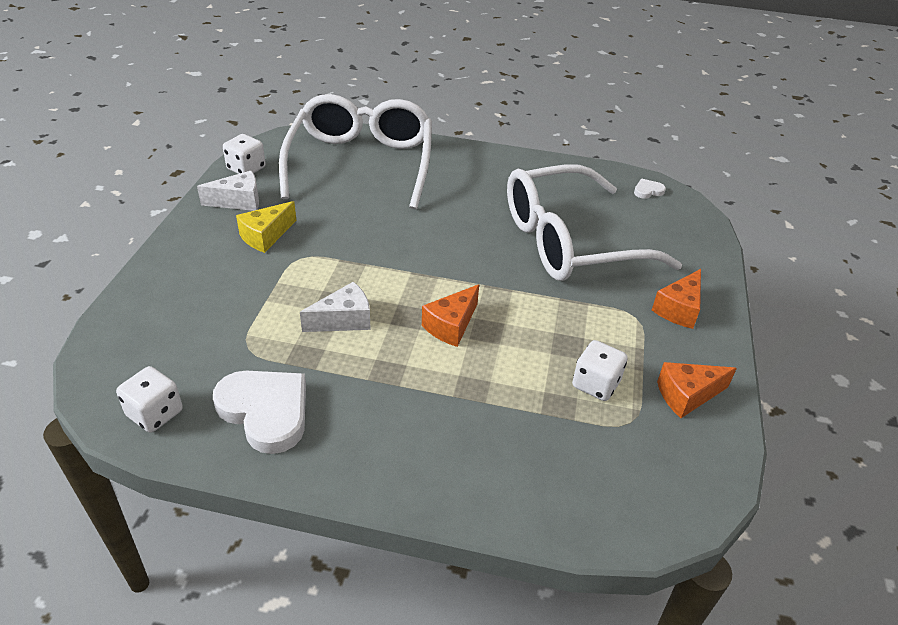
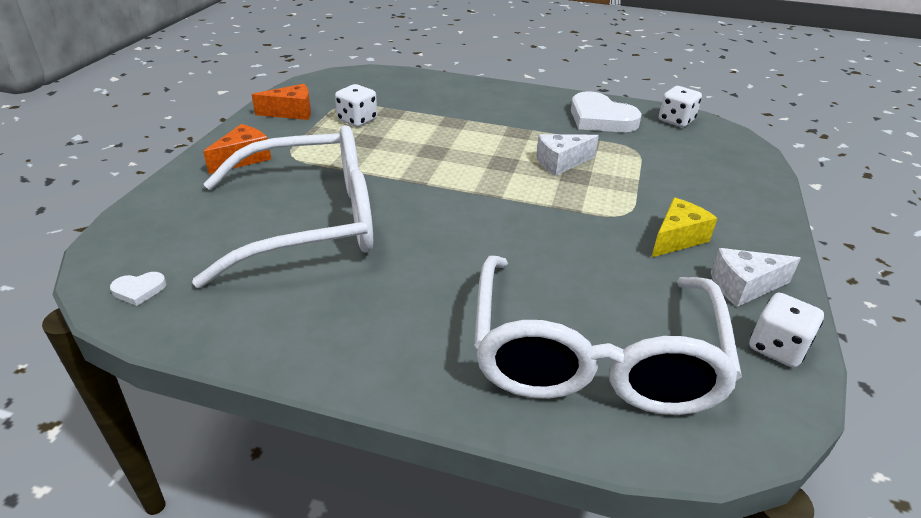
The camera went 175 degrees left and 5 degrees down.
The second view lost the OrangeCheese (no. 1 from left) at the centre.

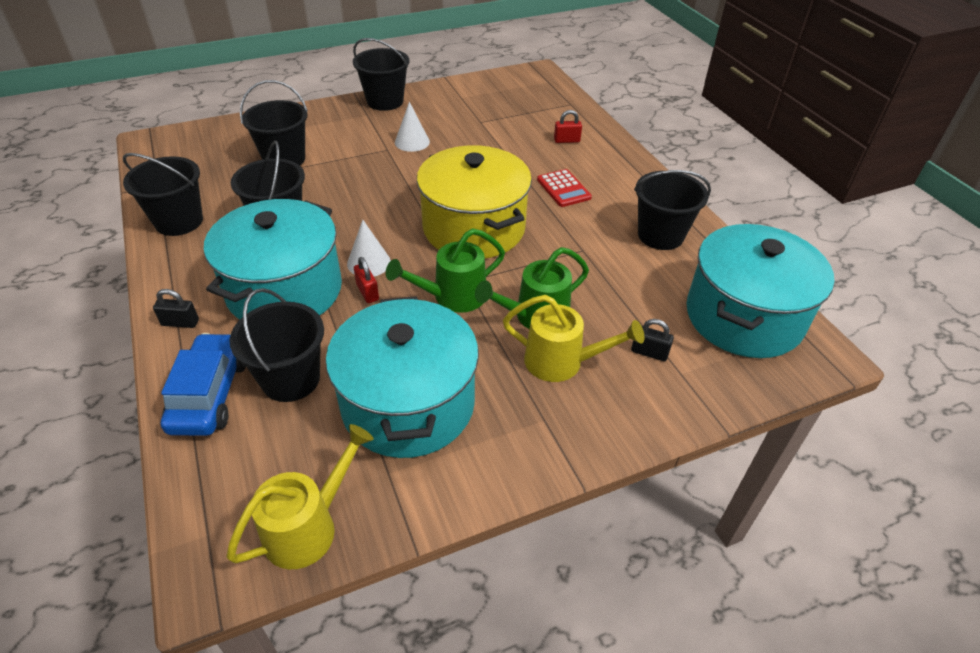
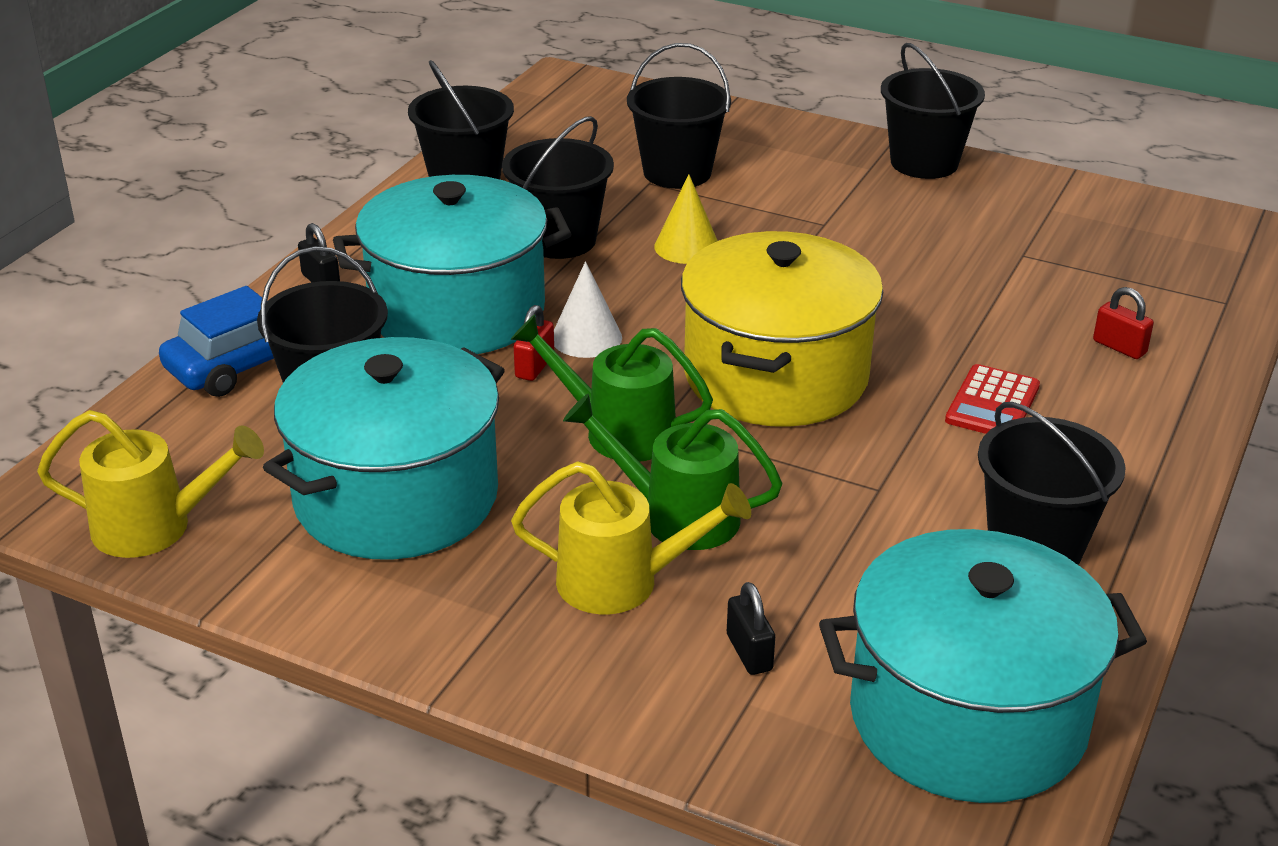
The camera went 50 degrees right and 10 degrees down.
The second view lost the WhiteCone (no. 2 from left) at the top centre.
The second view gained the YellowCone at the top centre.
The YellowWateringCan (no. 2 from left) at the centre ended up facing another way, 60 degrees counterclockwise from before.

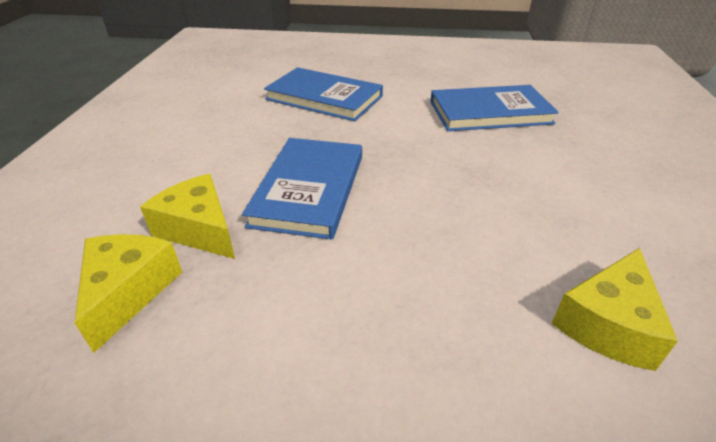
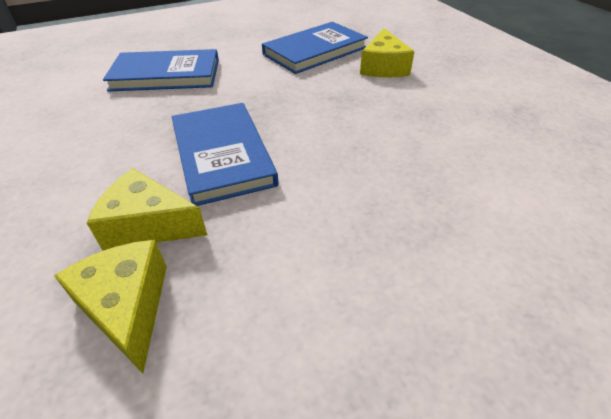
The camera went 30 degrees left and 5 degrees up.
The YellowCheese (no. 3 from left) ended up elsewhere, having gone from the bottom right to the top centre.

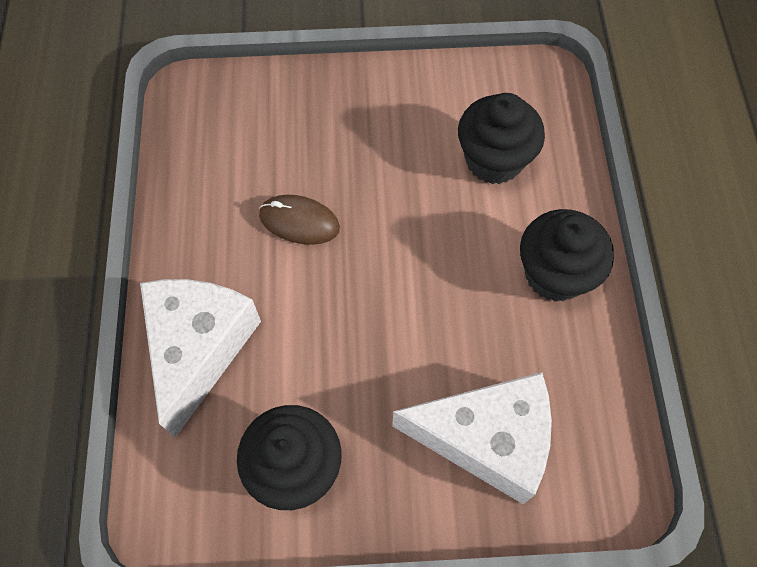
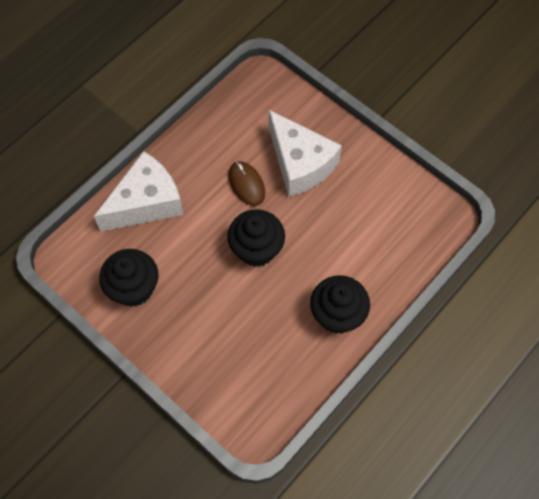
The camera went 45 degrees right and 0 degrees up.
The WhiteCheese (no. 2 from left) ended up elsewhere, having gone from the bottom centre to the top centre.
The BlackCupcake (no. 2 from left) ended up elsewhere, having gone from the top centre to the centre.

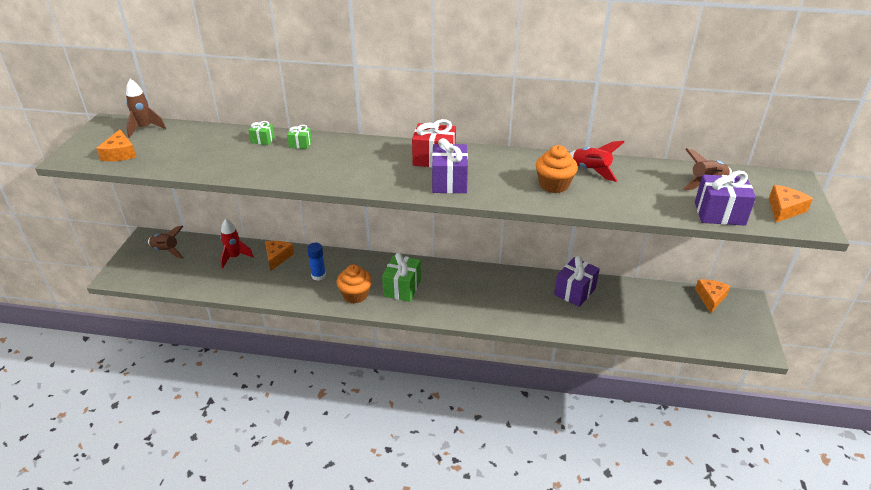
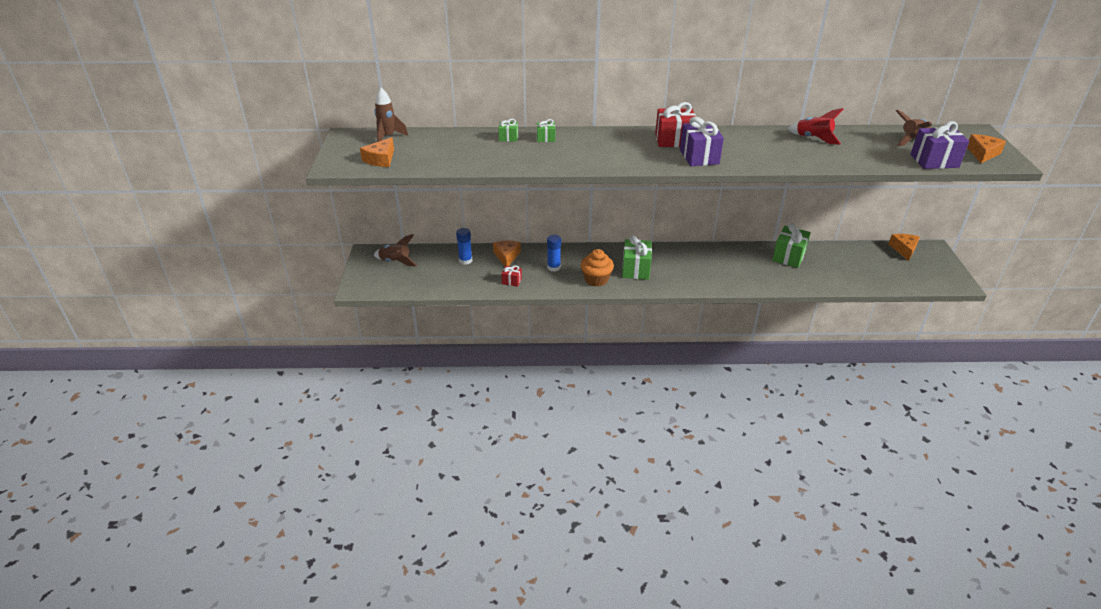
The camera went 10 degrees left and 0 degrees up.
The second view lost the OrangeCupcake (no. 2 from left) at the centre.
The second view gained the RedGift (no. 1 from left) at the centre.
Where the RedRocket (no. 1 from left) stood at the middle left, the BlueGlueStick (no. 1 from left) came to stand at the centre.
What was the PurpleGift (no. 2 from left) at the centre turned into the GreenGift (no. 4 from left) at the middle right.
The OrangeCheese (no. 1 from left) at the top left ended up facing another way, 45 degrees clockwise from before.

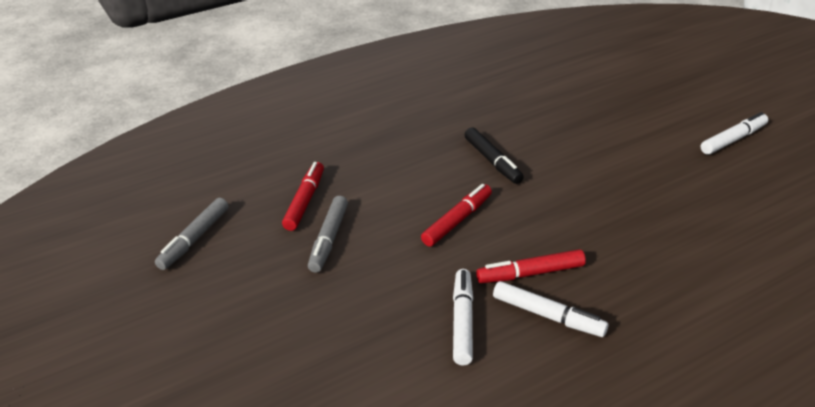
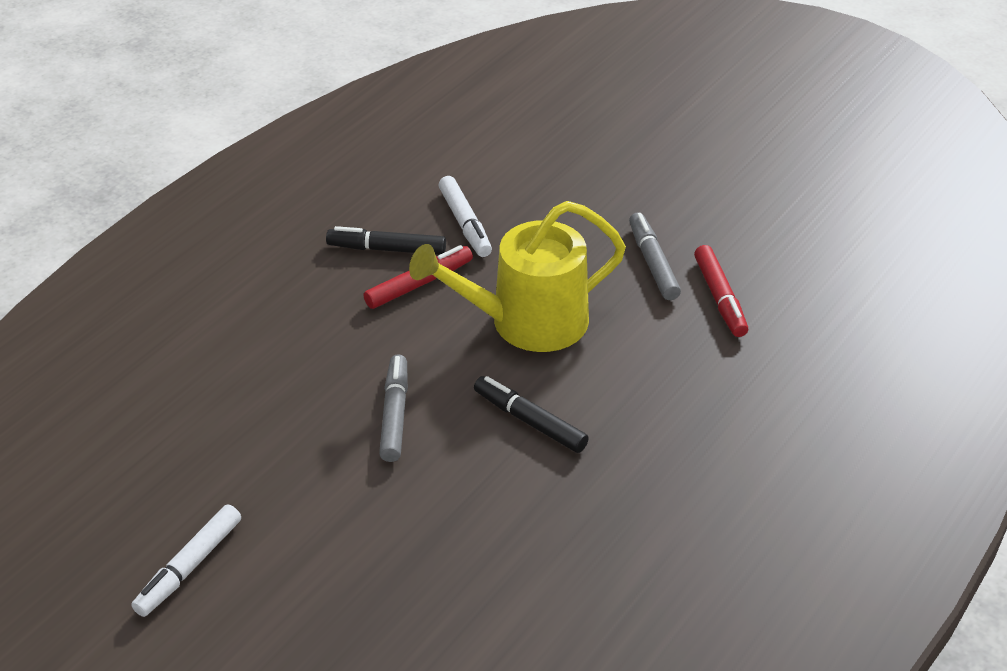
The camera went 155 degrees right and 5 degrees up.
The GreyMarker (no. 1 from left) ended up elsewhere, having gone from the middle left to the centre.
Where the RedMarker (no. 2 from left) stood at the centre, the YellowWateringCan came to stand at the centre.
What was the WhiteMarker (no. 2 from left) at the bottom right turned into the BlackMarker (no. 1 from left) at the centre.

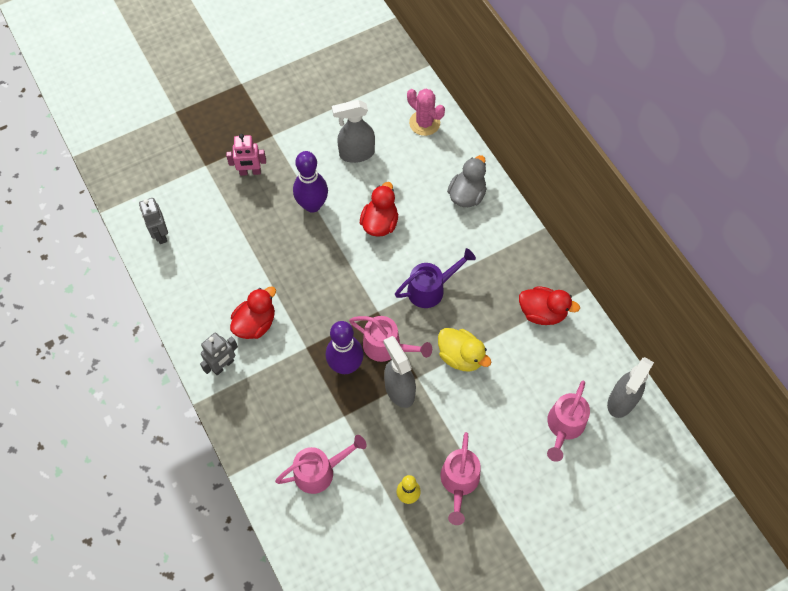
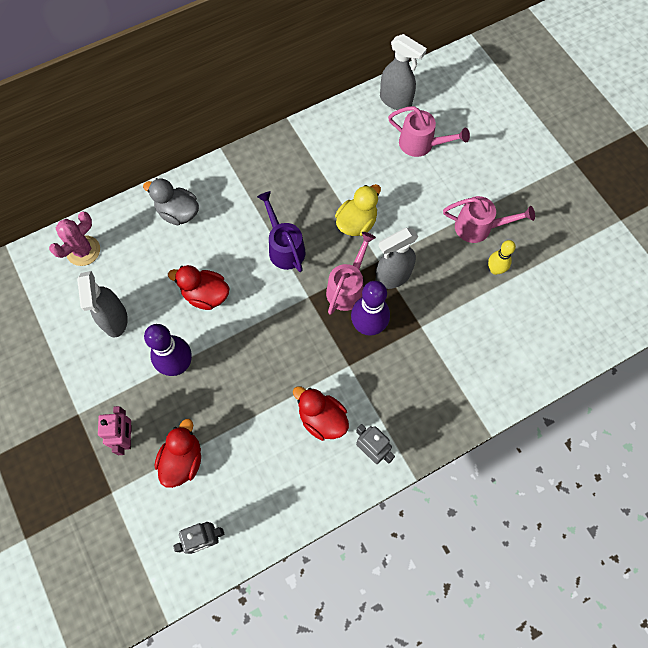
The camera went 90 degrees left and 5 degrees up.
The second view lost the PinkWateringCan (no. 1 from left) at the bottom centre.
The RedDuck (no. 3 from left in the first image) ended up elsewhere, having gone from the middle right to the bottom left.

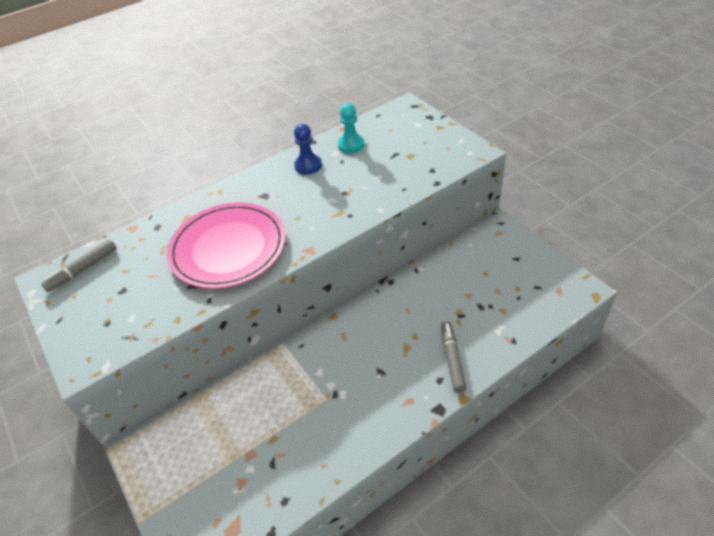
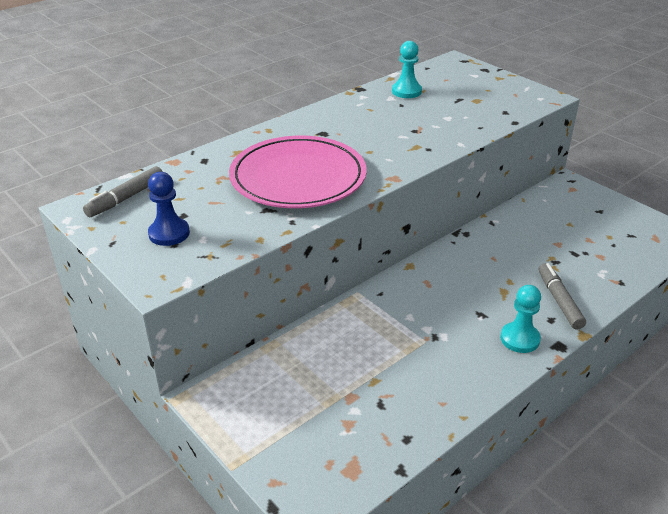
The camera went 10 degrees left and 10 degrees down.
The second view gained the TurquoisePawn (no. 2 from left) at the middle right.
The BluePawn ended up elsewhere, having gone from the top centre to the middle left.

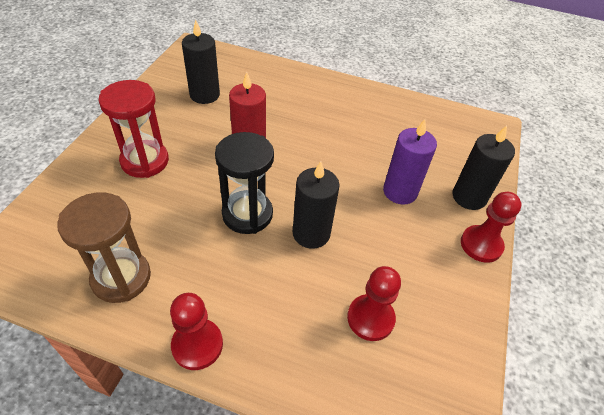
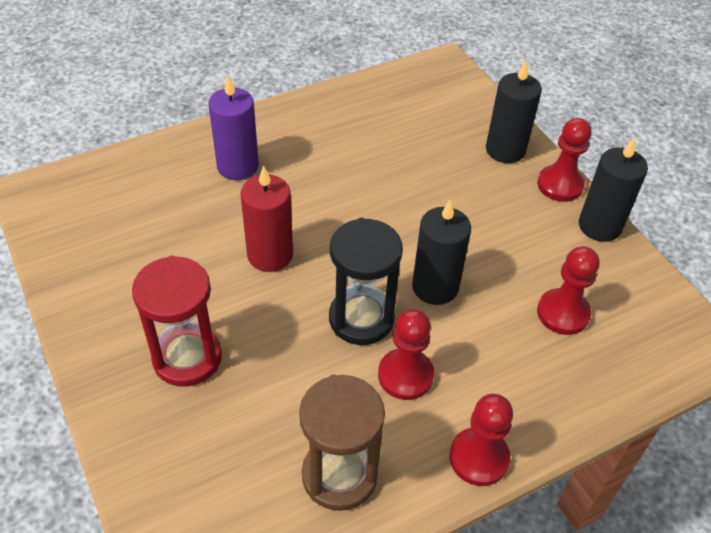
The camera went 45 degrees left and 0 degrees up.
The second view gained the RedPawn (no. 1 from left) at the centre.
The BlackCandle (no. 1 from left in the first image) ended up elsewhere, having gone from the top left to the middle right.
The PurpleCandle ended up elsewhere, having gone from the middle right to the top left.

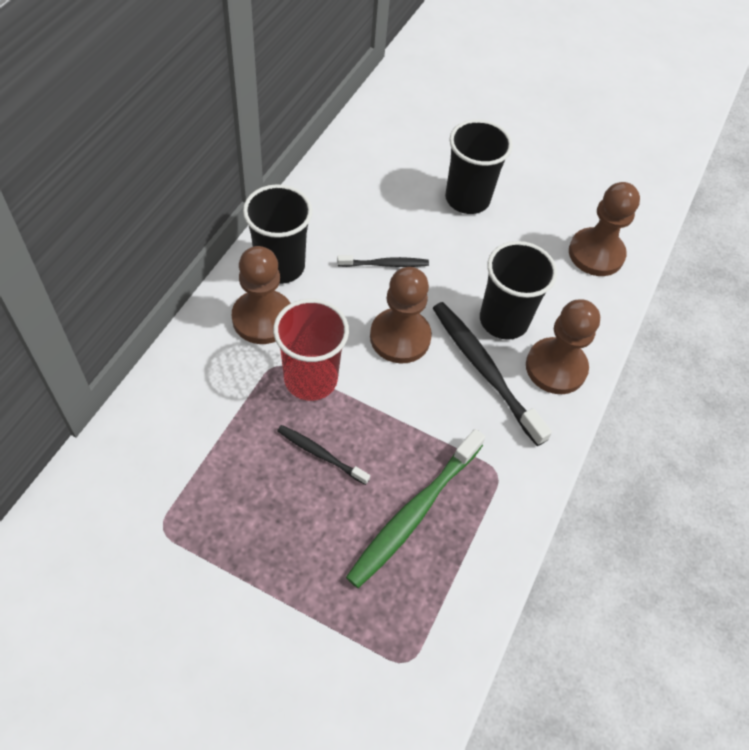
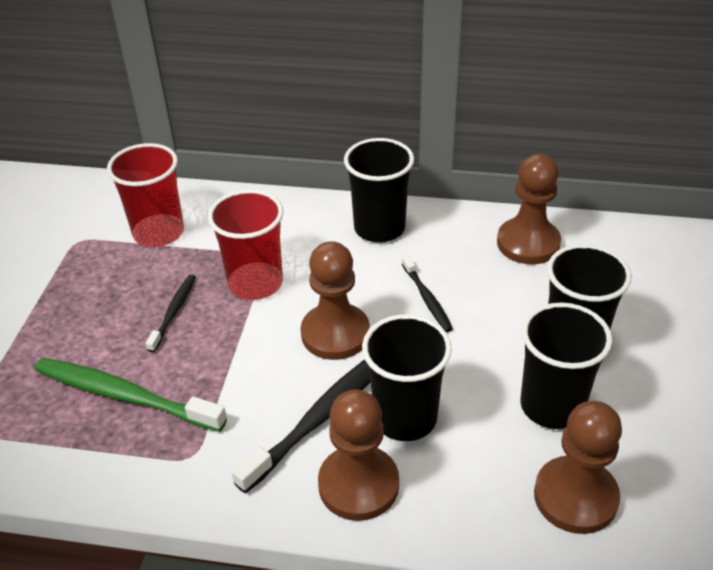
The camera went 80 degrees right and 15 degrees down.
The second view gained the RedCup (no. 1 from left) at the middle left.
The second view gained the BlackCup (no. 3 from left) at the middle right.
The BrownPawn (no. 1 from left in the first image) ended up elsewhere, having gone from the centre to the middle right.

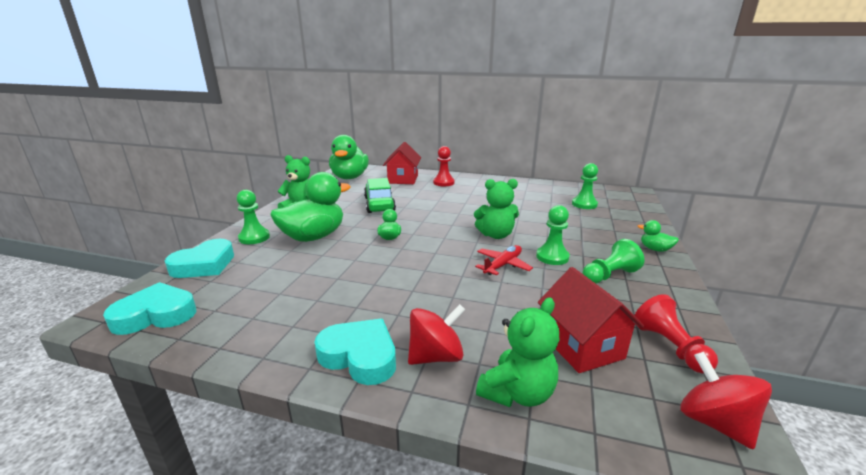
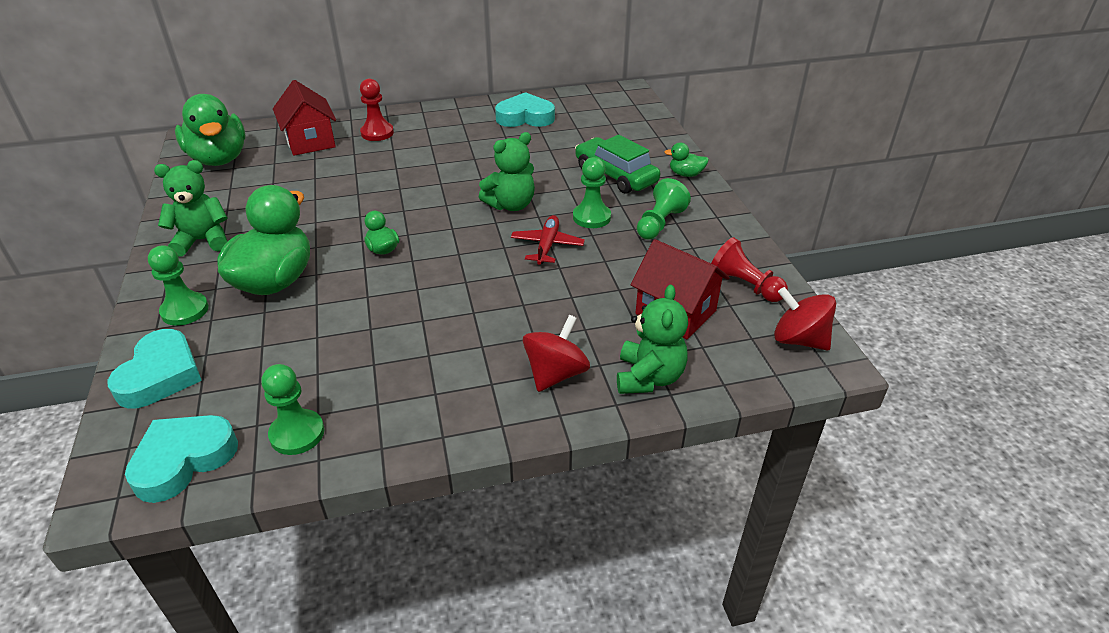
The camera went 30 degrees left and 15 degrees up.
The TurquoiseHeart (no. 3 from left) ended up elsewhere, having gone from the bottom centre to the top centre.
The GreenCar ended up elsewhere, having gone from the centre to the top centre.
The GreenPawn (no. 3 from left in the first image) ended up elsewhere, having gone from the middle right to the middle left.

